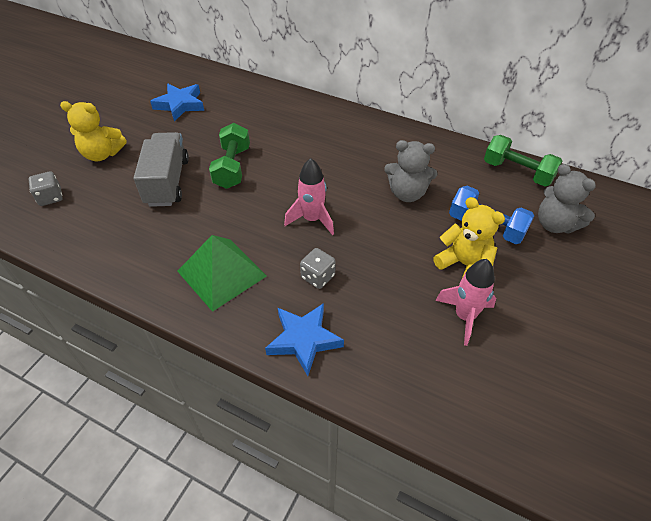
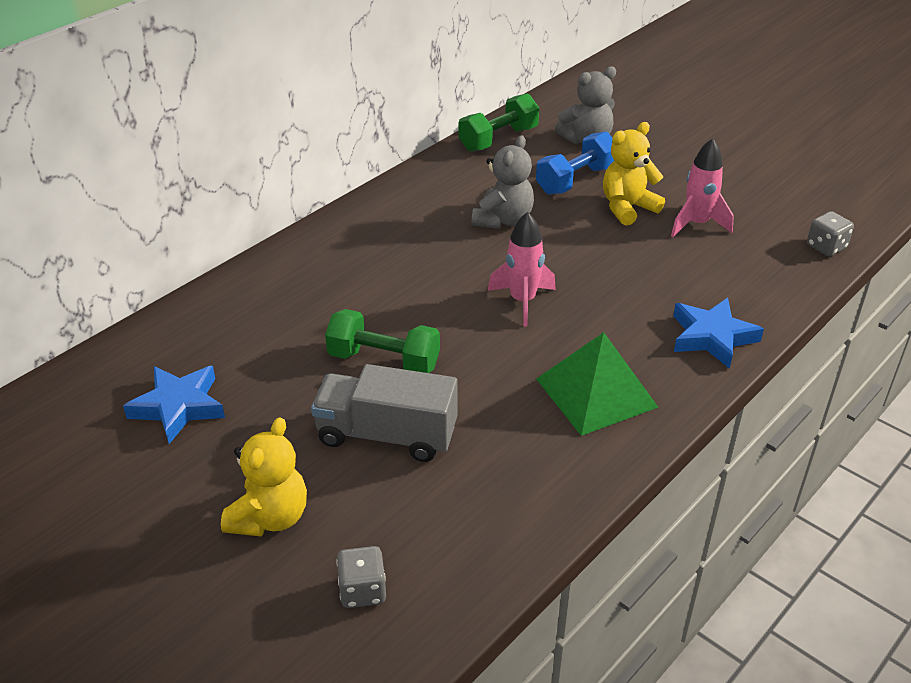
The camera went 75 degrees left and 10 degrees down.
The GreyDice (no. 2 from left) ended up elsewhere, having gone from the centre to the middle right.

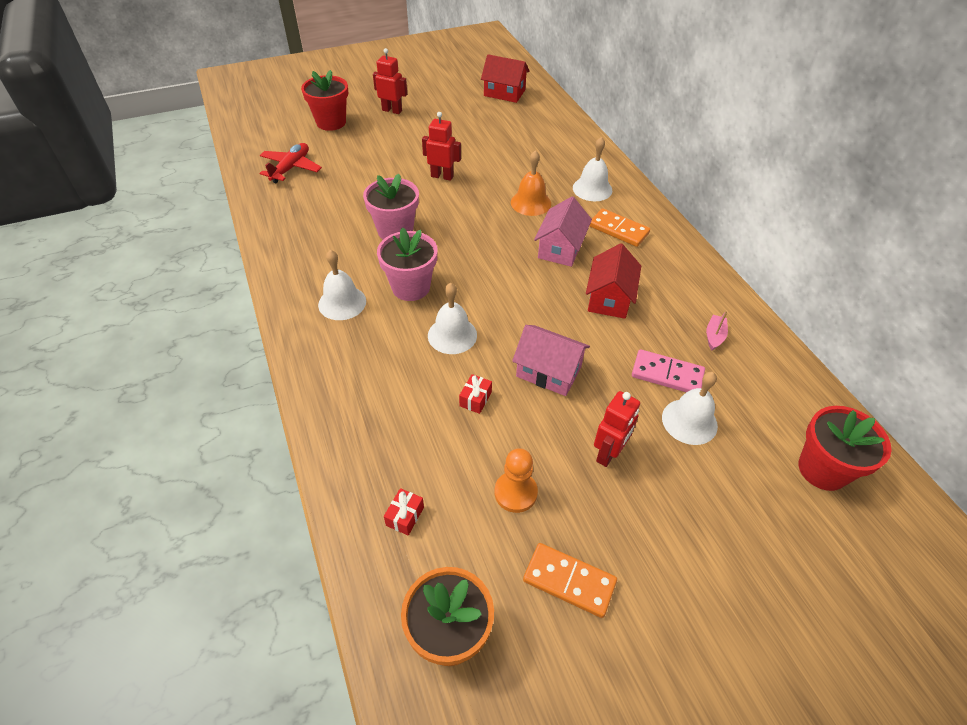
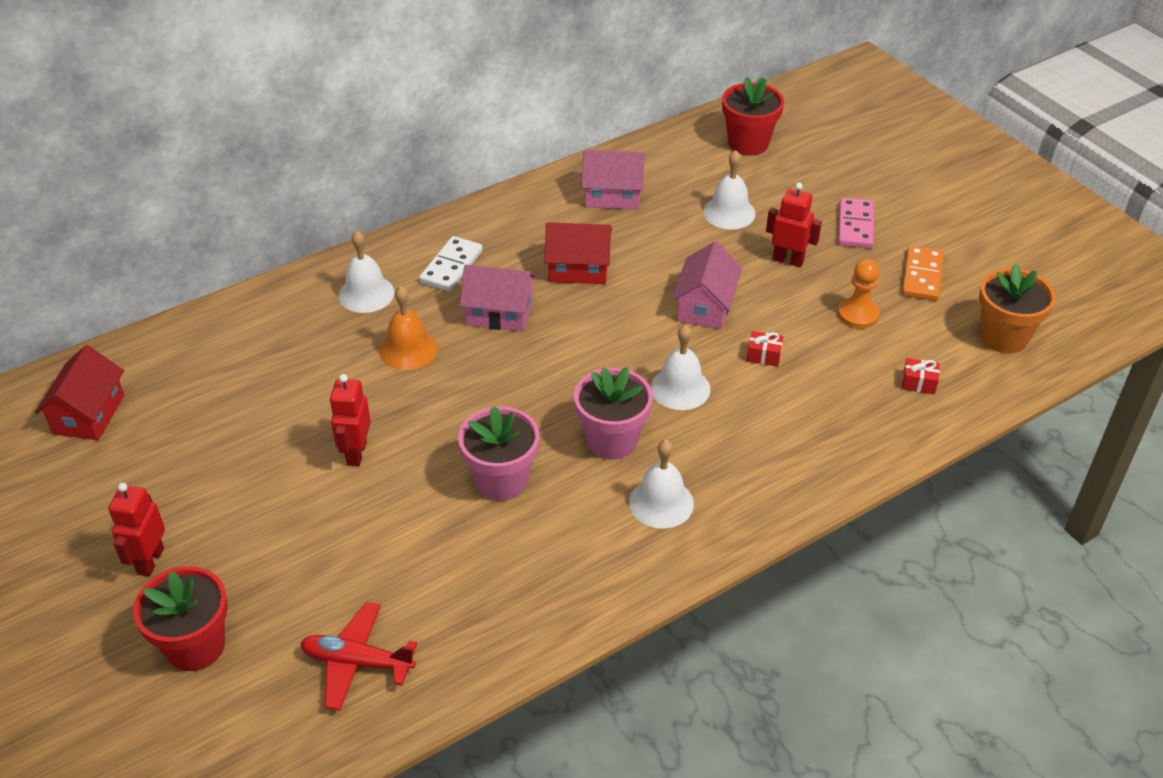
The camera went 100 degrees left and 5 degrees down.
The PinkDomino ended up elsewhere, having gone from the middle right to the top right.
Where the PinkBoat stood at the middle right, the PinkHouse (no. 2 from left) came to stand at the top centre.
What was the OrangeDomino (no. 2 from left) at the top centre turned into the WhiteDomino at the centre.

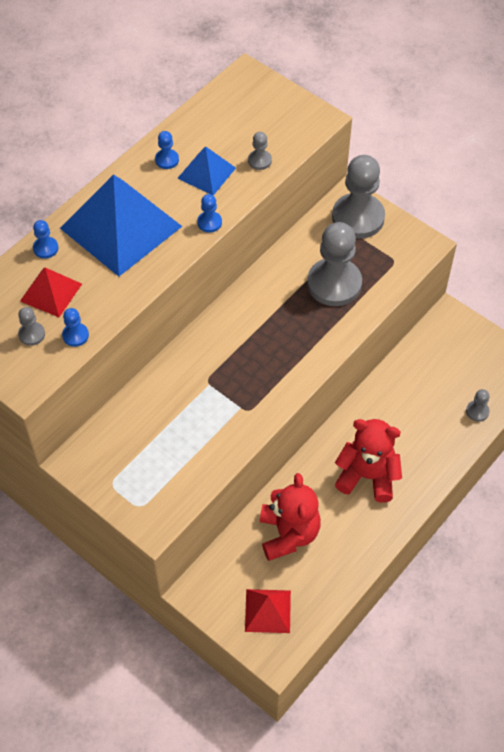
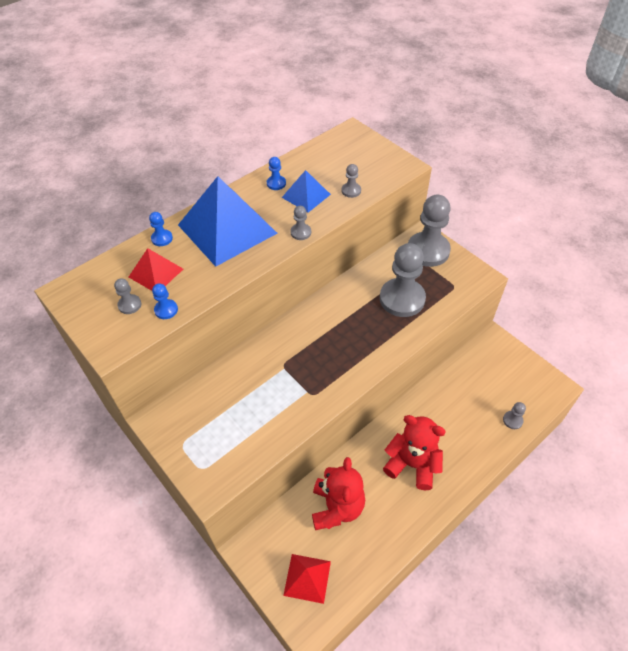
The camera went 10 degrees right and 5 degrees down.
What was the BluePawn (no. 4 from left) at the top centre turned into the GreyPawn (no. 2 from left) at the centre.

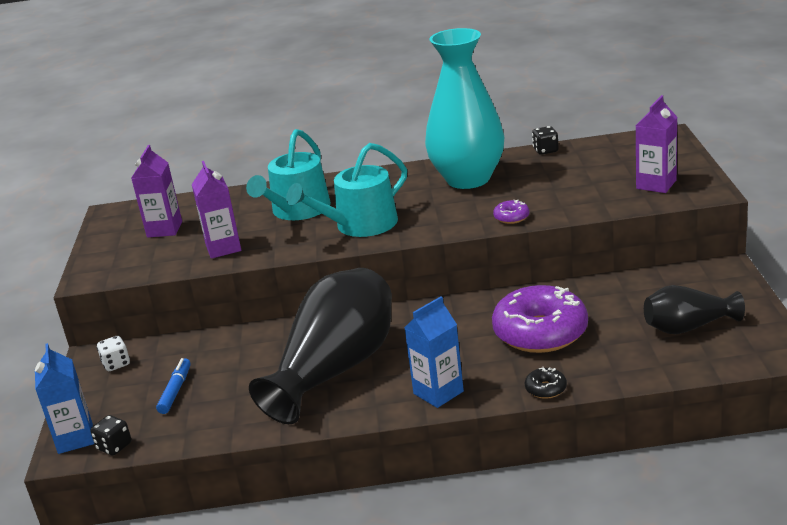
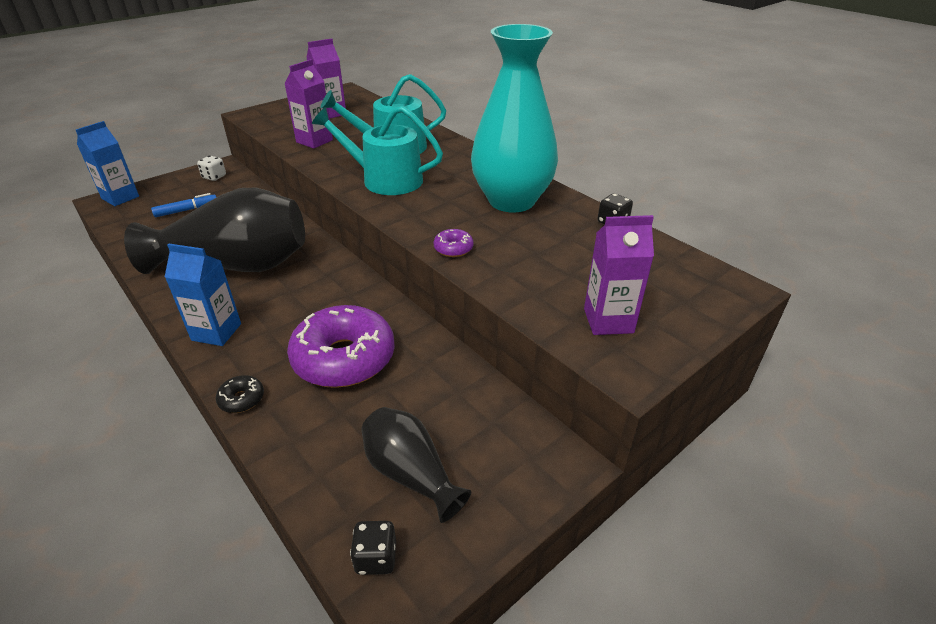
The camera went 50 degrees right and 10 degrees up.
The BlackDice (no. 1 from left) ended up elsewhere, having gone from the bottom left to the bottom centre.

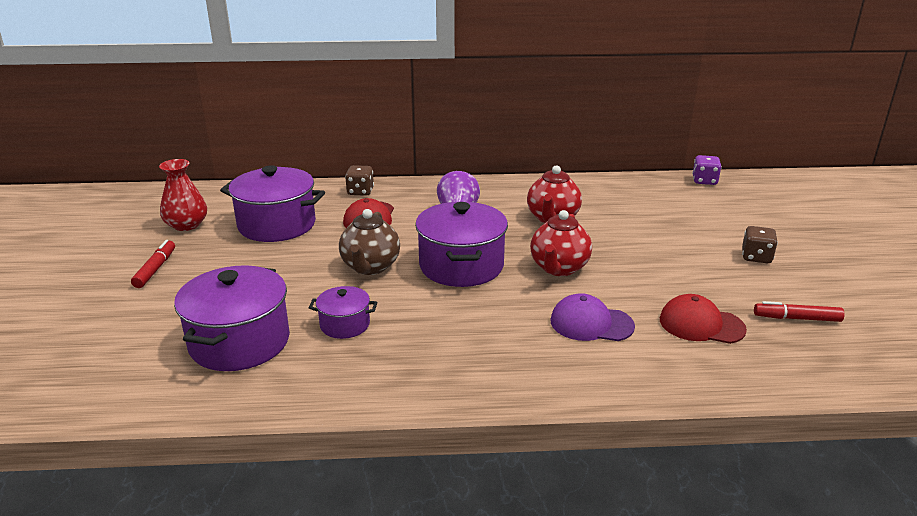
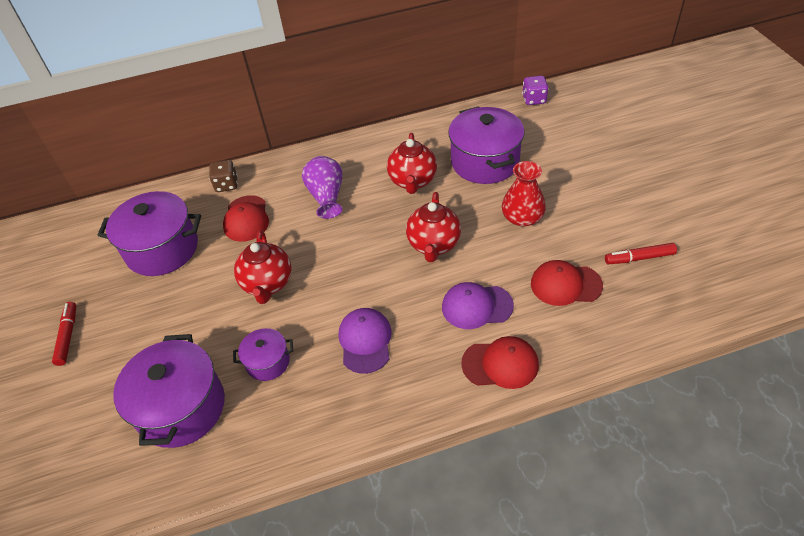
The camera went 10 degrees left and 20 degrees up.
The second view lost the BrownDice (no. 2 from left) at the middle right.
The second view gained the PurpleCap (no. 1 from left) at the centre.
The second view gained the RedCap (no. 2 from left) at the bottom centre.
The RedVase ended up elsewhere, having gone from the middle left to the centre.
The PurplePot (no. 4 from left) ended up elsewhere, having gone from the centre to the top centre.
What was the BrownTeapot at the centre turned into the RedTeapot (no. 1 from left) at the middle left.

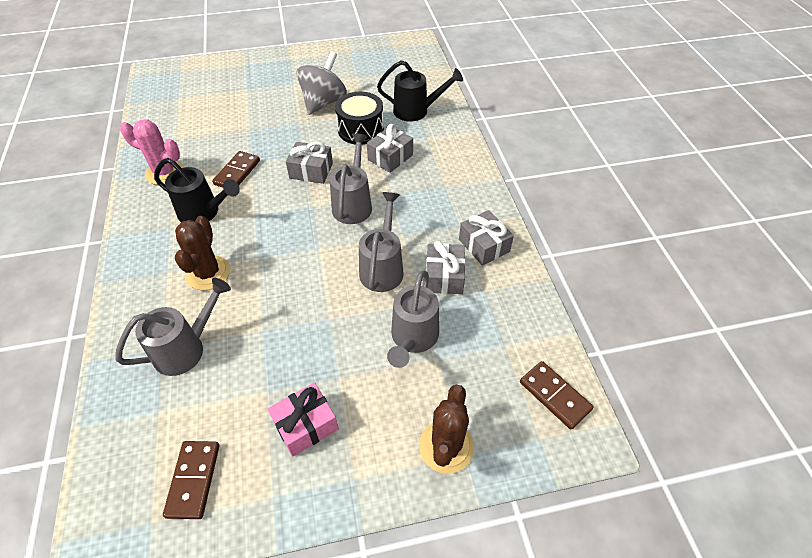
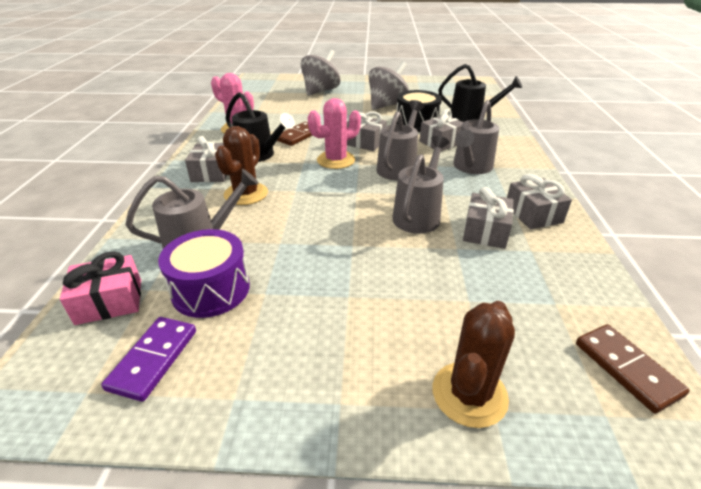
The camera went 15 degrees right and 15 degrees down.
The second view gained the PurpleDrum at the middle left.
The second view gained the GreyGift (no. 1 from left) at the top left.
The second view gained the GreySpinningTop (no. 1 from left) at the top centre.
The second view gained the PinkCactus (no. 2 from left) at the top centre.
The PinkGift ended up elsewhere, having gone from the bottom centre to the middle left.
The GreyWateringCan (no. 4 from left) ended up elsewhere, having gone from the centre to the top right.
What was the BrownDomino (no. 1 from left) at the bottom left turned into the PurpleDomino at the bottom left.

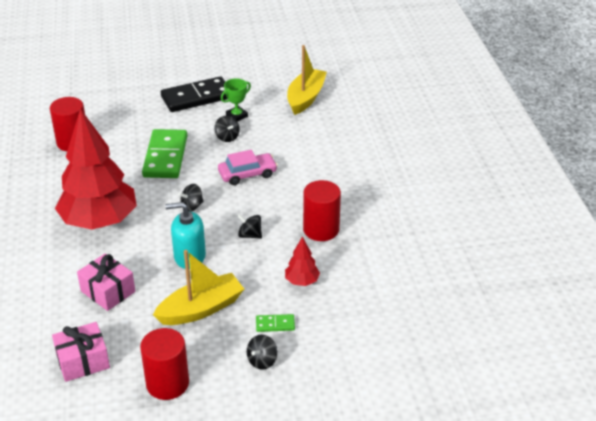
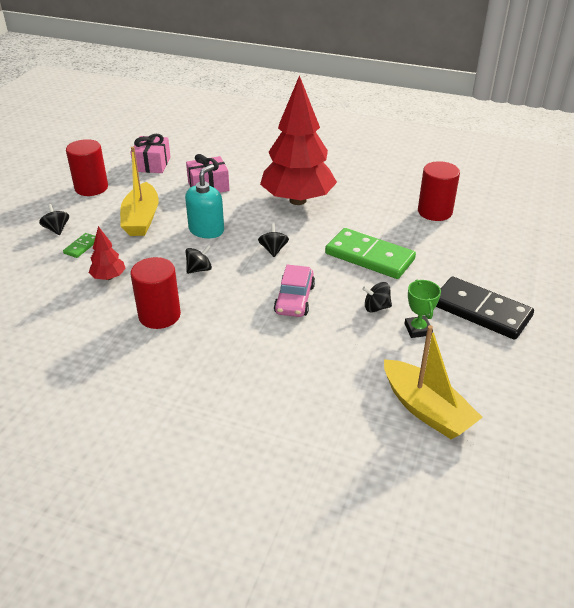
The camera went 120 degrees right and 0 degrees up.
The BlackDomino at the top left ended up facing another way, 60 degrees counterclockwise from before.

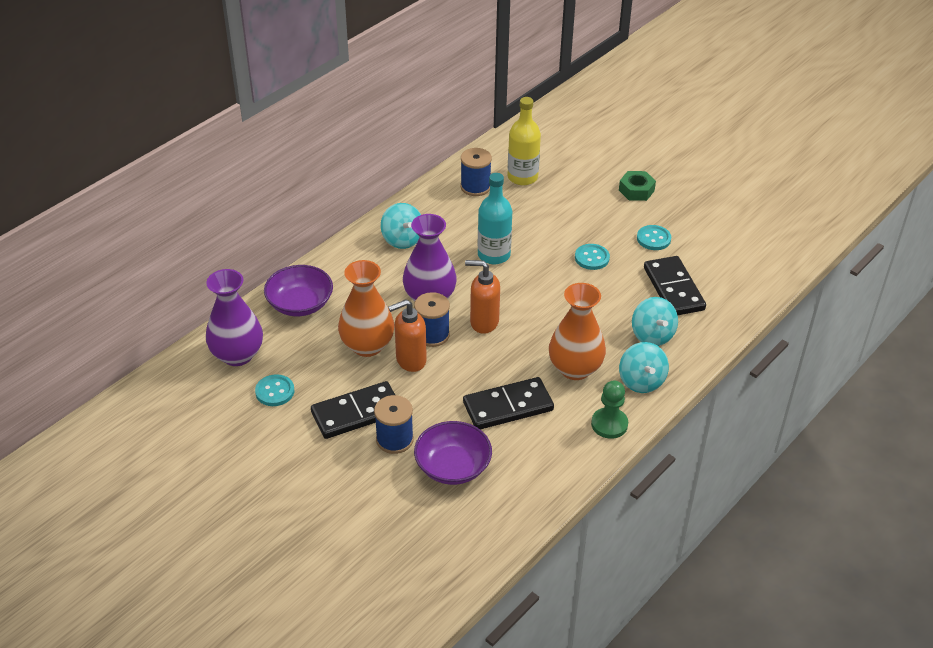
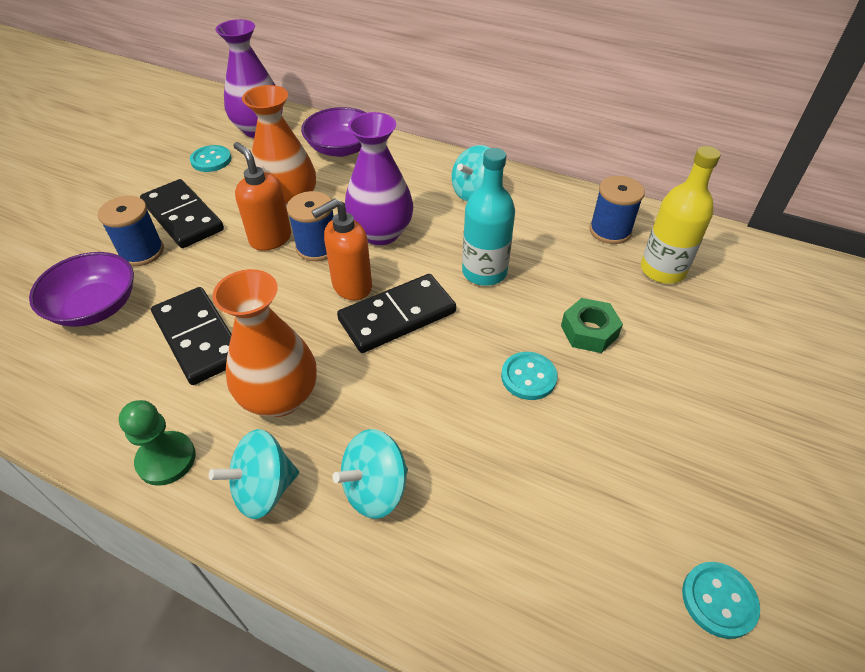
The camera went 75 degrees right and 5 degrees up.
The GreenNut ended up elsewhere, having gone from the top right to the middle right.
The TurquoiseButton (no. 3 from left) ended up elsewhere, having gone from the middle right to the bottom right.
The BlackDomino (no. 3 from left) ended up elsewhere, having gone from the middle right to the centre.
The OrangeSoapDispenser (no. 2 from left) at the centre ended up facing another way, 120 degrees counterclockwise from before.

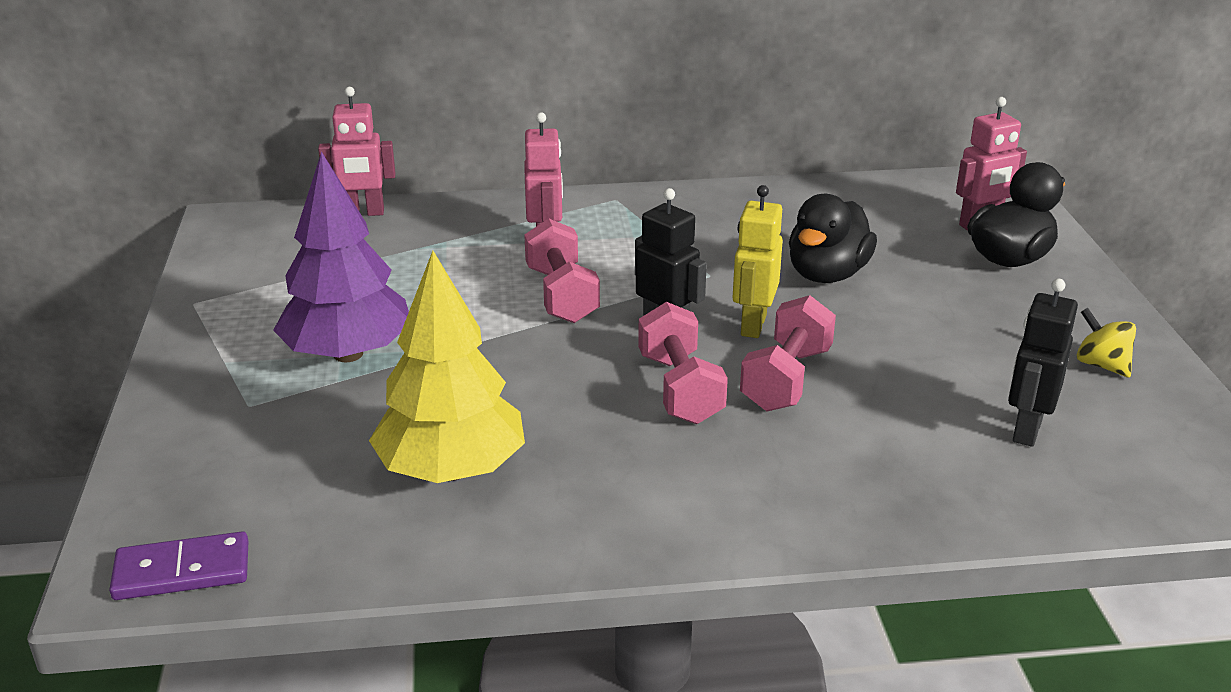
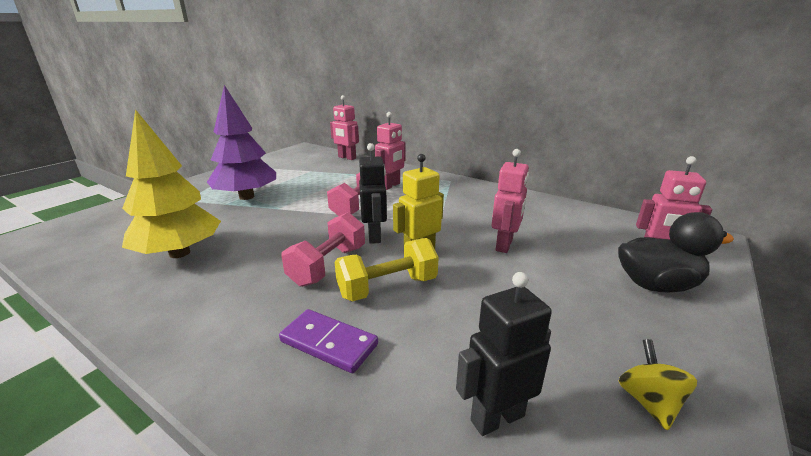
The camera went 40 degrees right and 5 degrees down.
The PurpleDomino ended up elsewhere, having gone from the bottom left to the bottom centre.
Where the BlackDuck (no. 1 from left) stood at the middle right, the PinkRobot (no. 3 from left) came to stand at the centre.
What was the PinkDumbbell (no. 3 from left) at the centre turned into the YellowDumbbell at the centre.

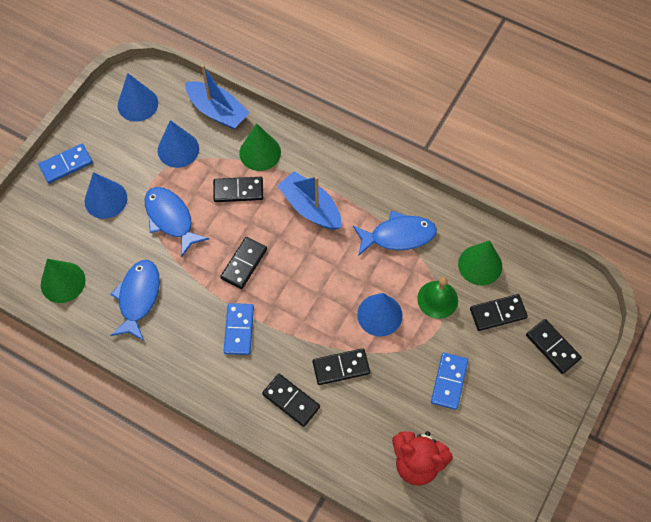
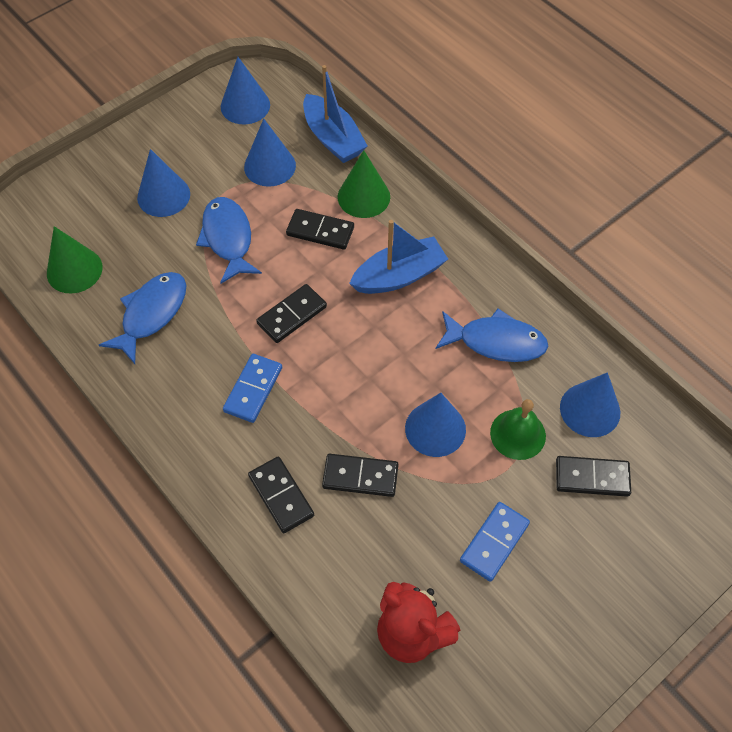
The camera went 20 degrees right and 5 degrees down.
The second view lost the BlueDomino (no. 1 from left) at the top left.
The second view lost the BlackDomino (no. 6 from left) at the middle right.
What was the GreenCone (no. 3 from left) at the middle right turned into the BlueCone (no. 5 from left) at the middle right.
The BlueBoat (no. 2 from left) at the centre ended up facing another way, 90 degrees clockwise from before.

